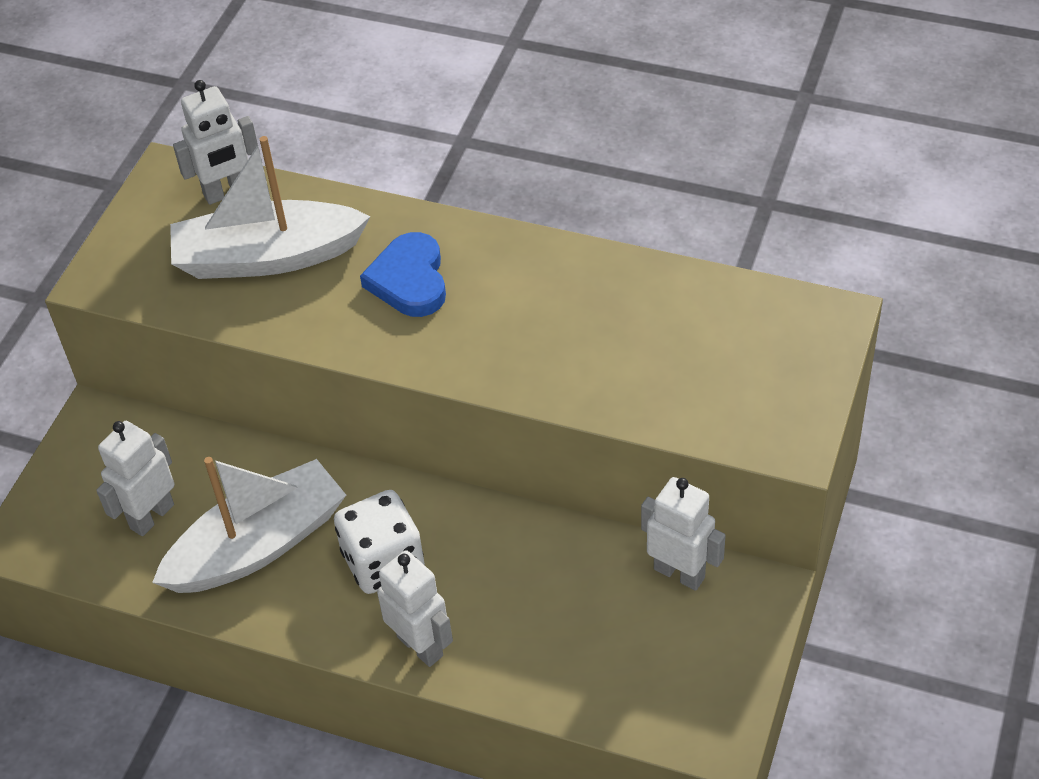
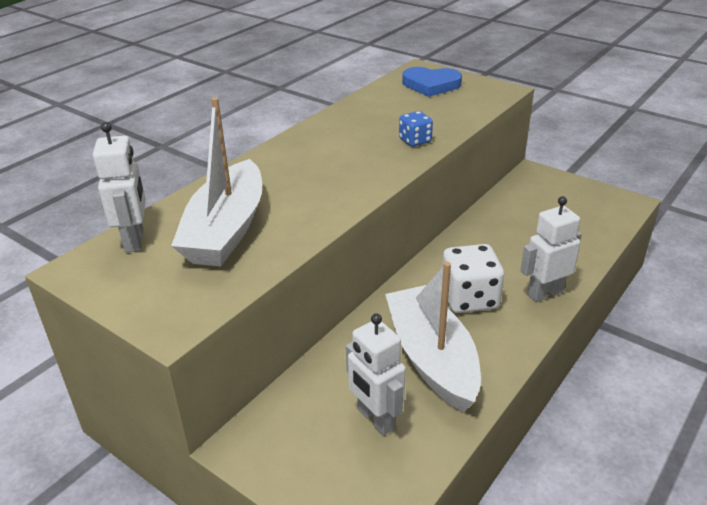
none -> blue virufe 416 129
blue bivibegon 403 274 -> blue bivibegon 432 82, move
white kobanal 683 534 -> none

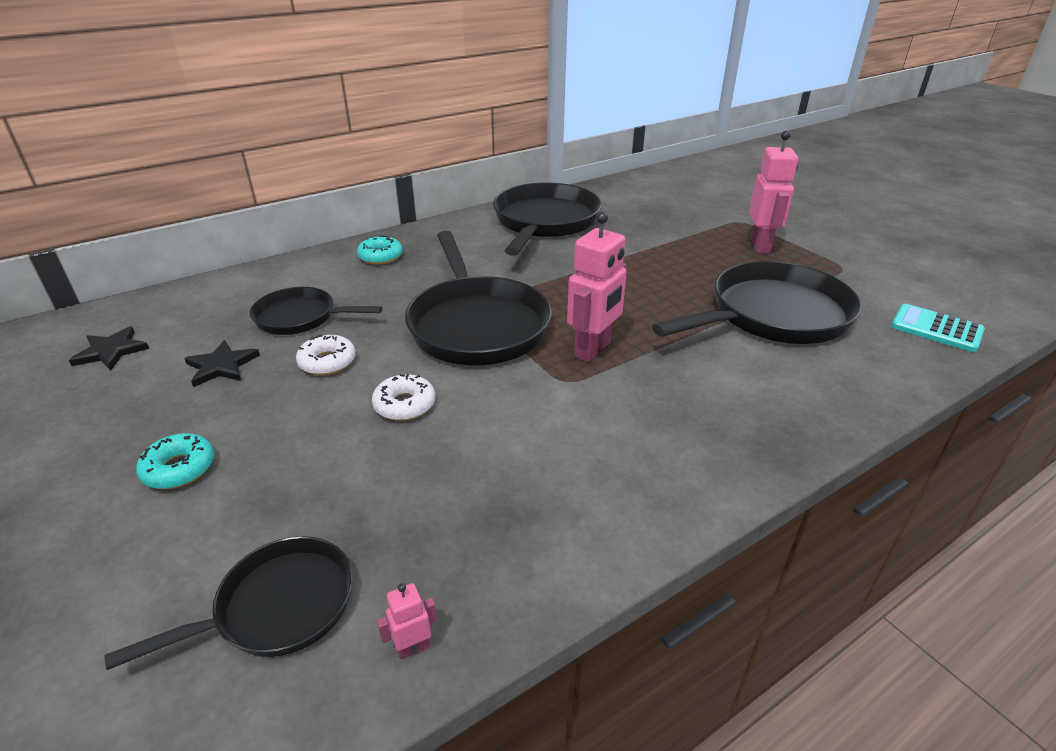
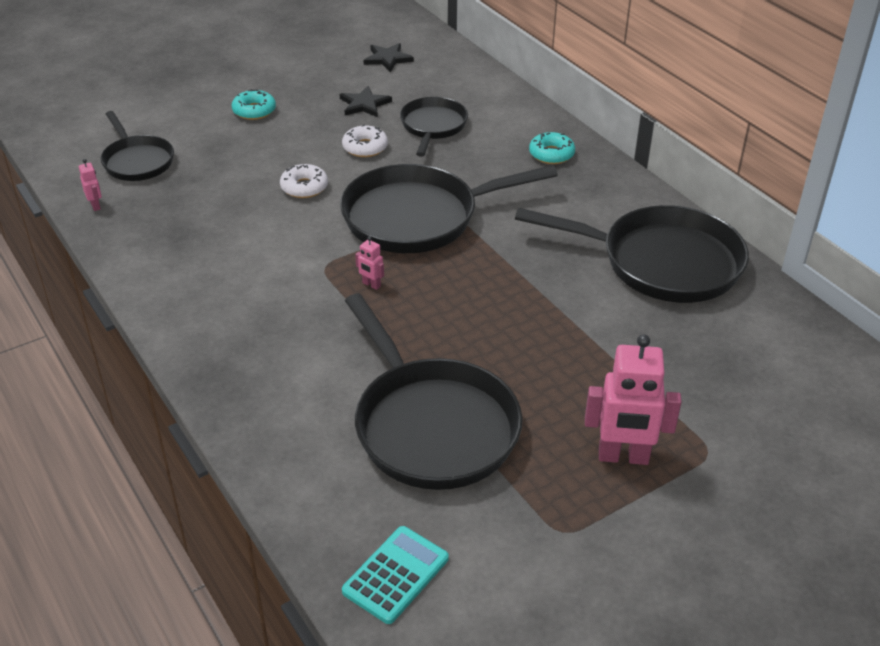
pink kobanal 597 287 -> pink kobanal 369 263, x0.44

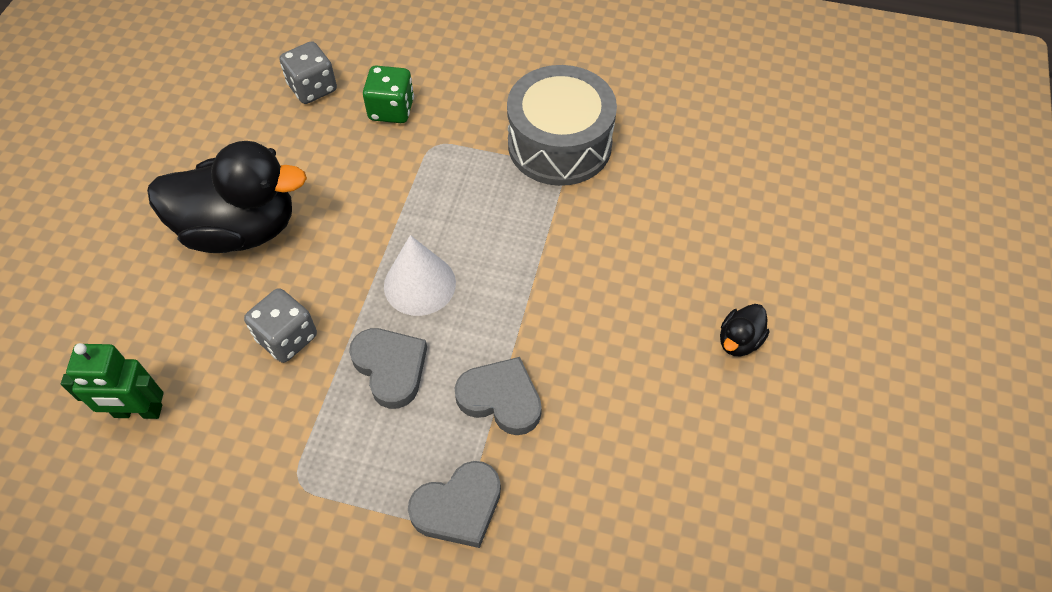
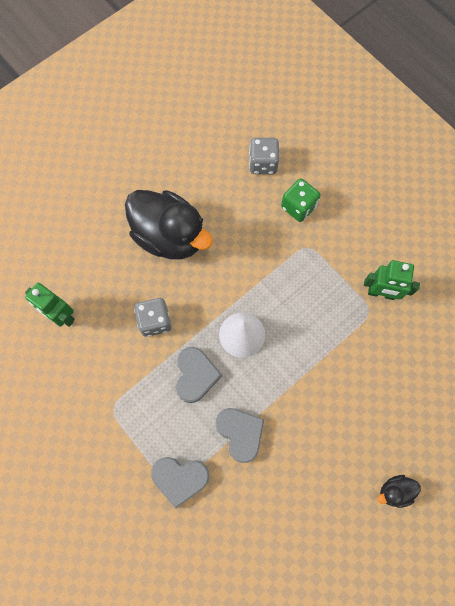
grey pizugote 562 125 -> green kobanal 392 280

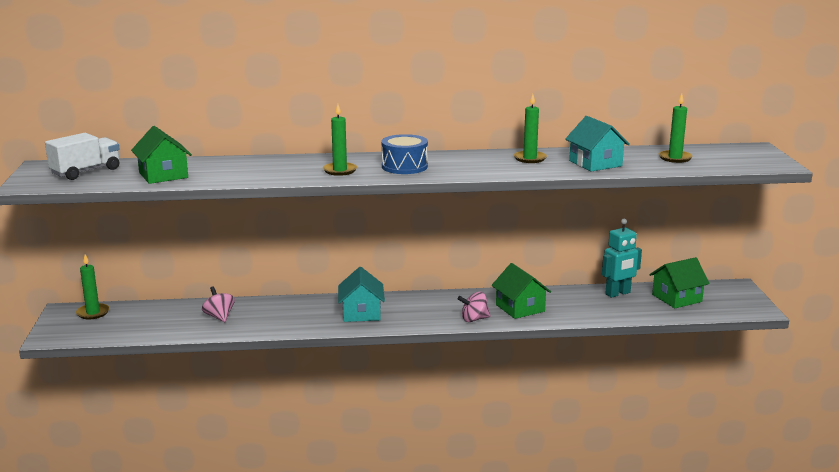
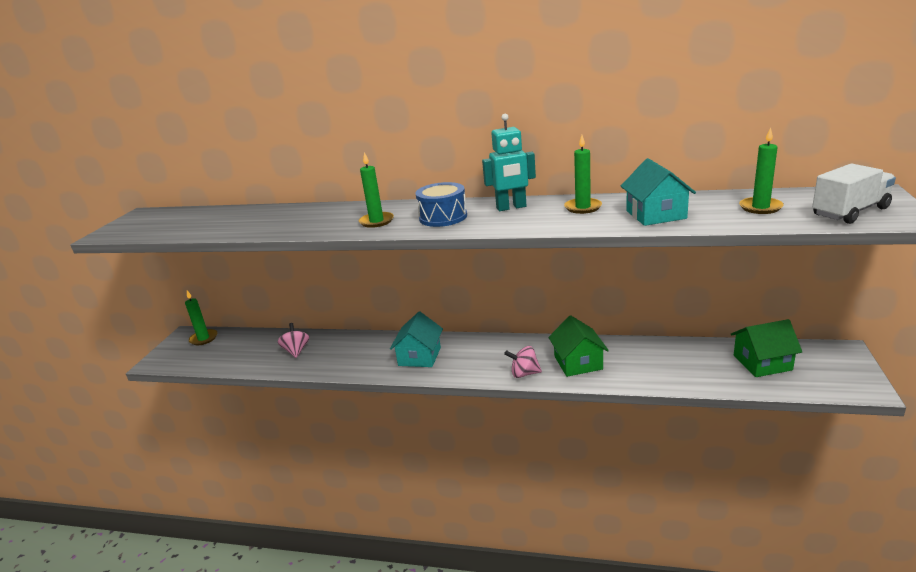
turquoise kobanal 622 258 -> turquoise kobanal 509 162, move
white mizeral 82 156 -> white mizeral 854 193, move
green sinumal 161 155 -> none

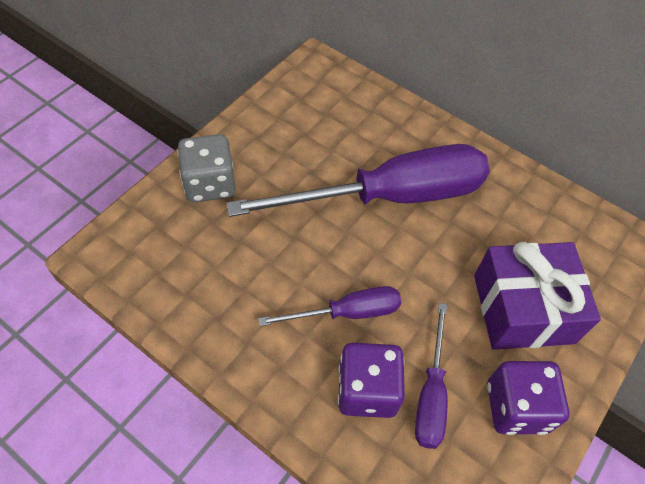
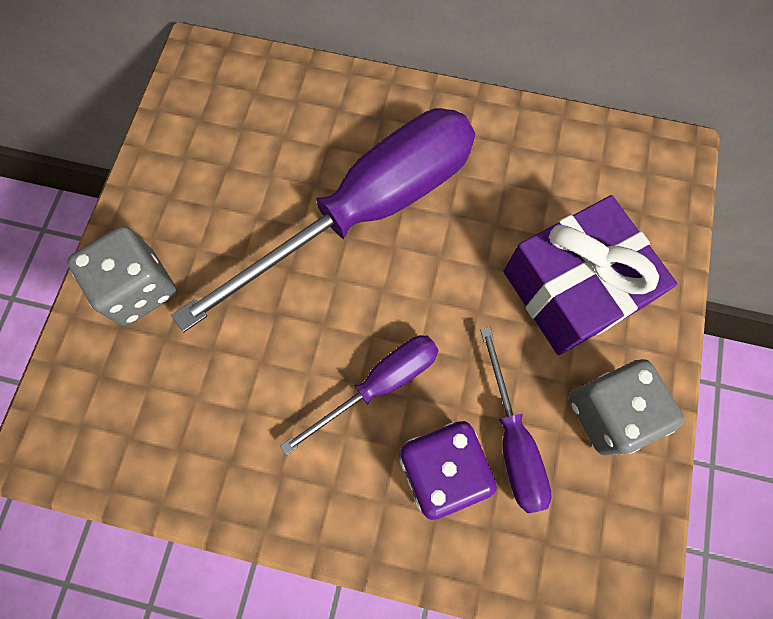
purple virufe 528 398 -> grey virufe 626 407

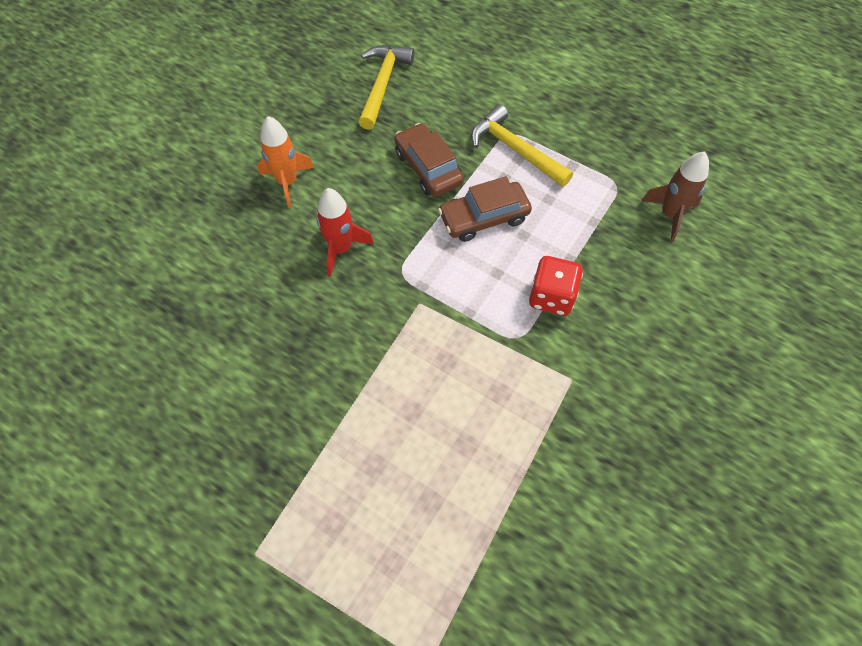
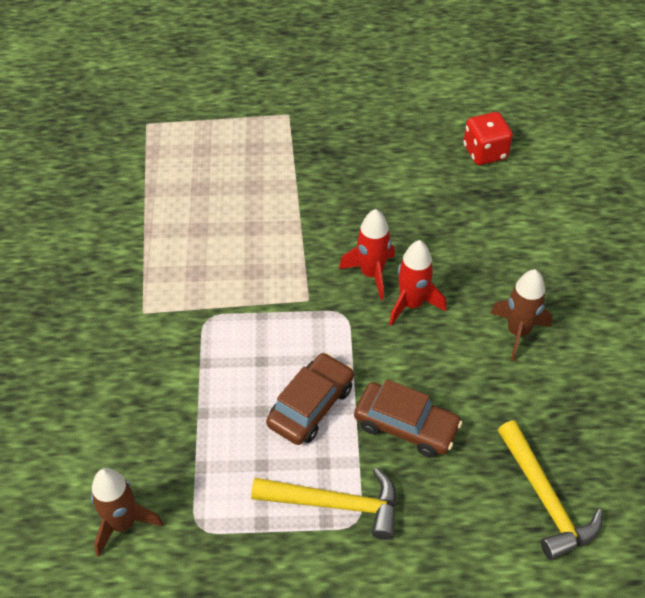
none -> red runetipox 367 254
red virufe 556 286 -> red virufe 488 138, move
orange runetipox 285 162 -> brown runetipox 522 315

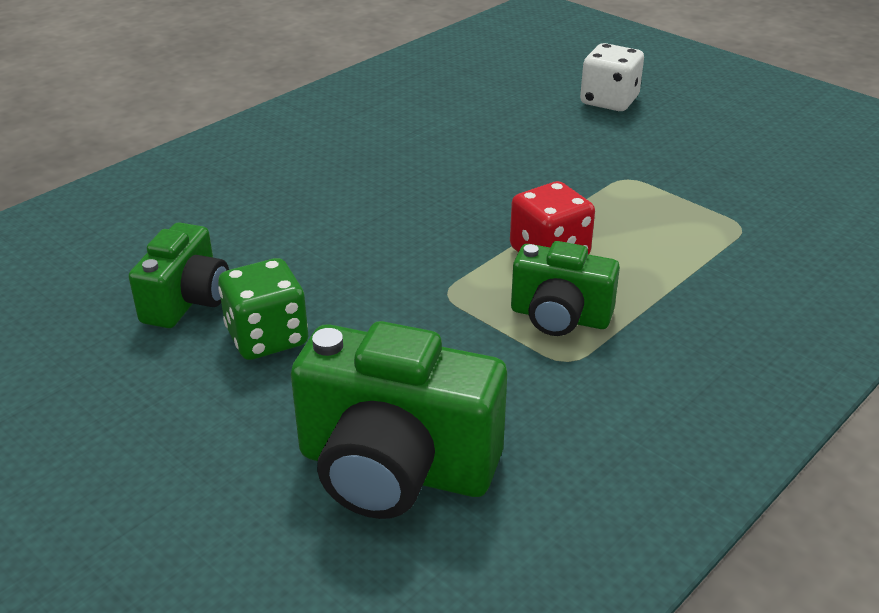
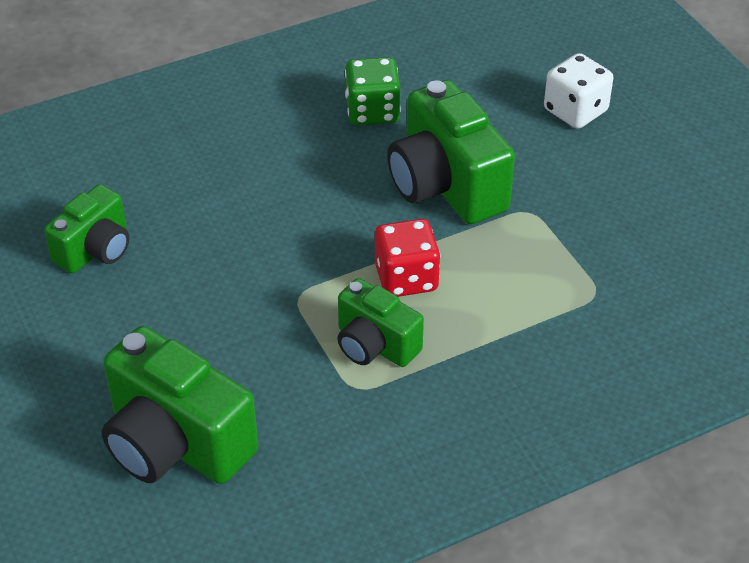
green virufe 263 309 -> green virufe 373 91, move
none -> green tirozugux 451 152

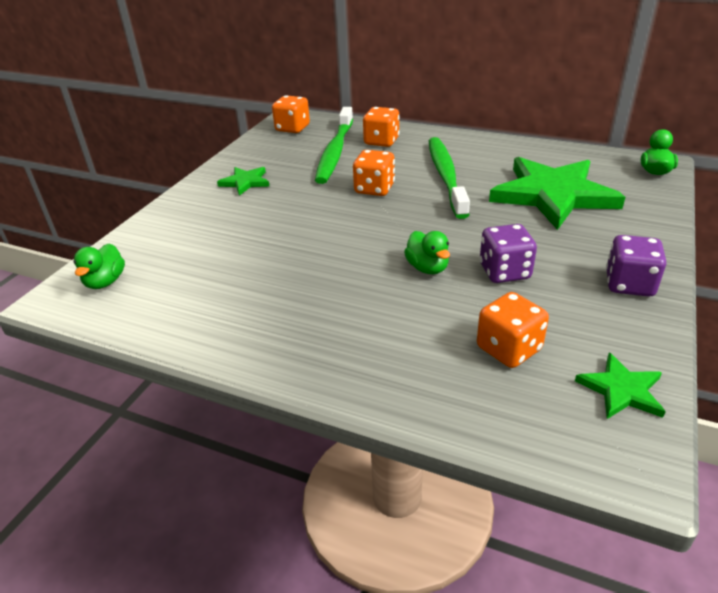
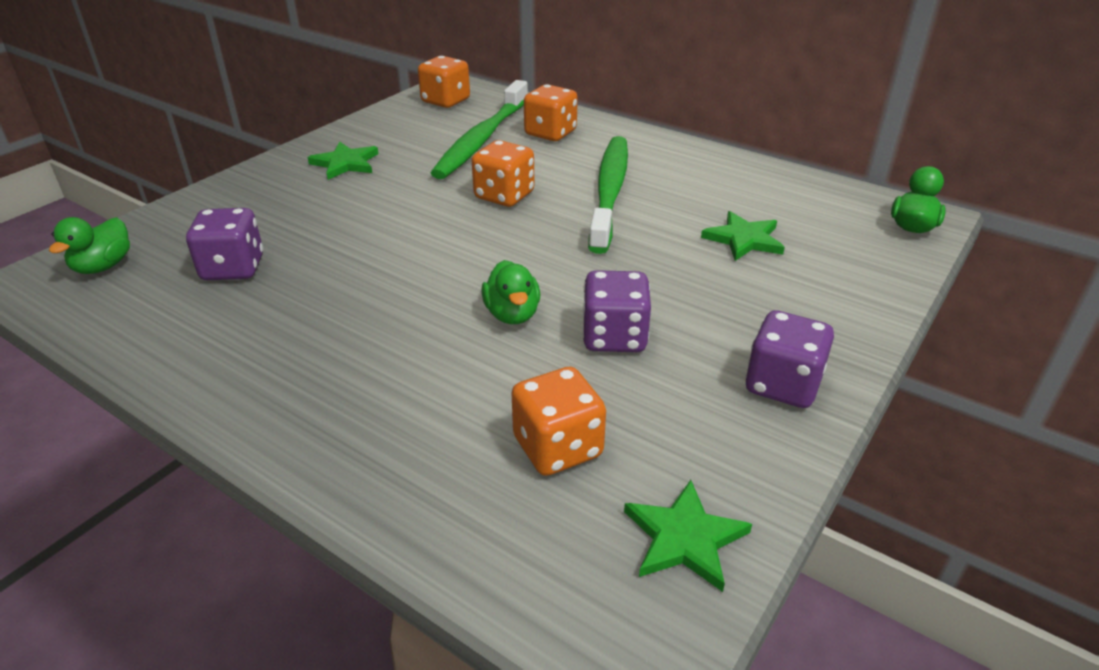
none -> purple virufe 224 244
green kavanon 557 193 -> green kavanon 743 236, x0.45

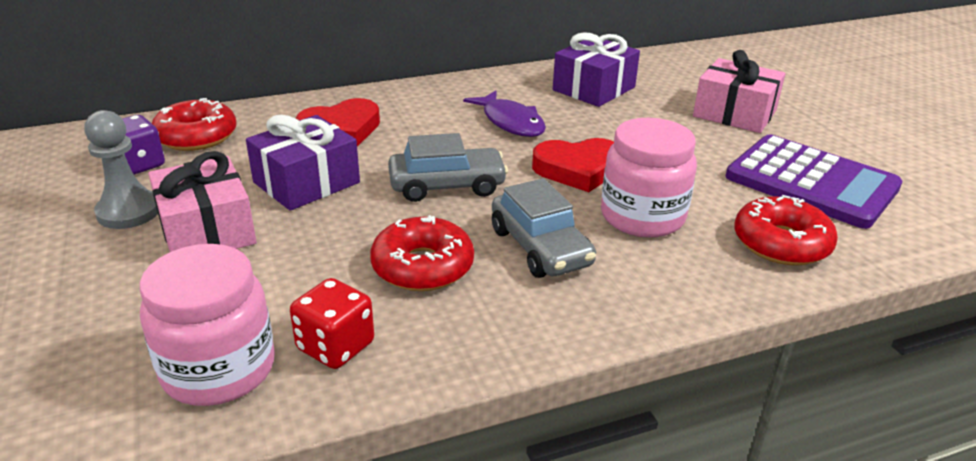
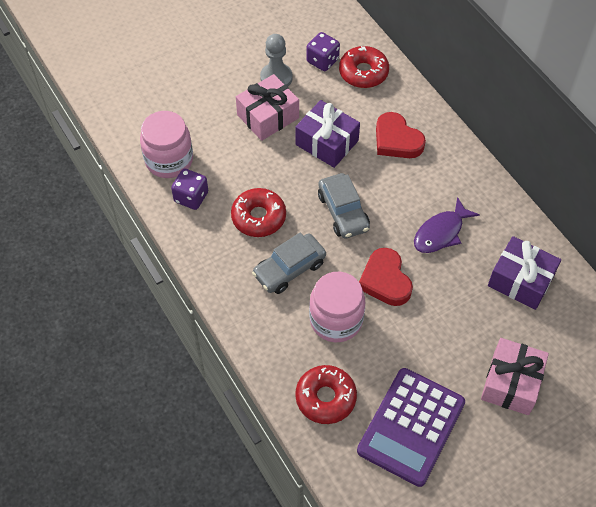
red virufe 332 323 -> purple virufe 189 189

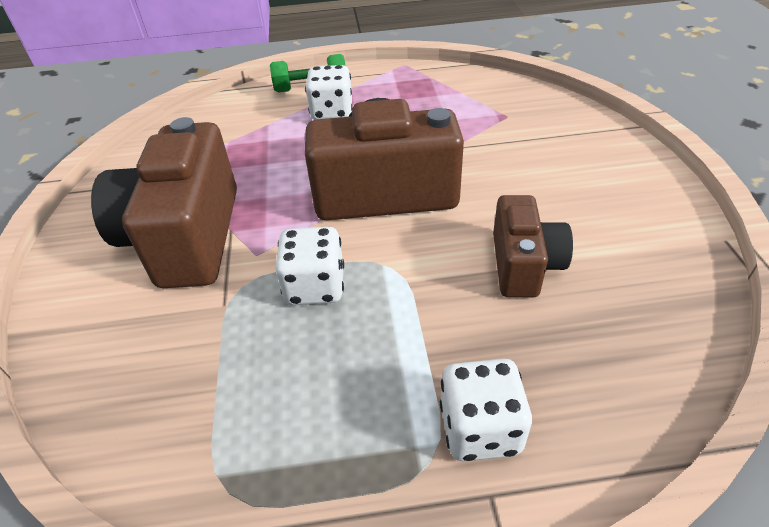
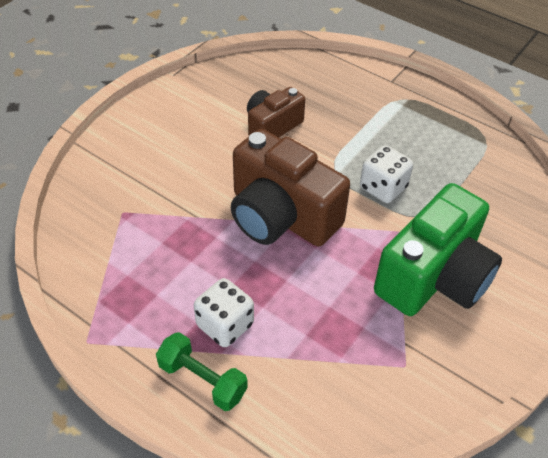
brown tirozugux 164 202 -> green tirozugux 438 249
white virufe 486 409 -> none

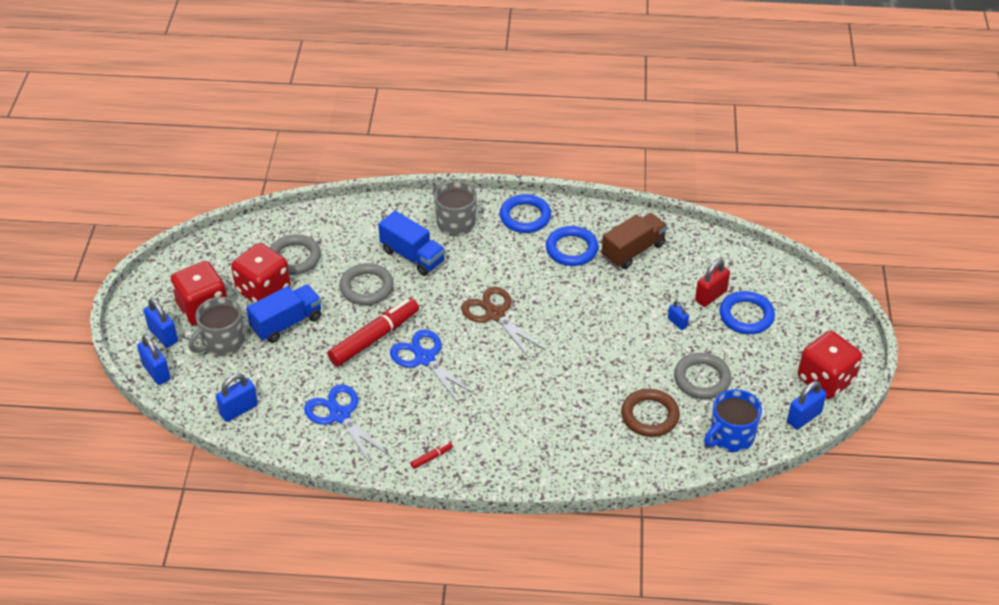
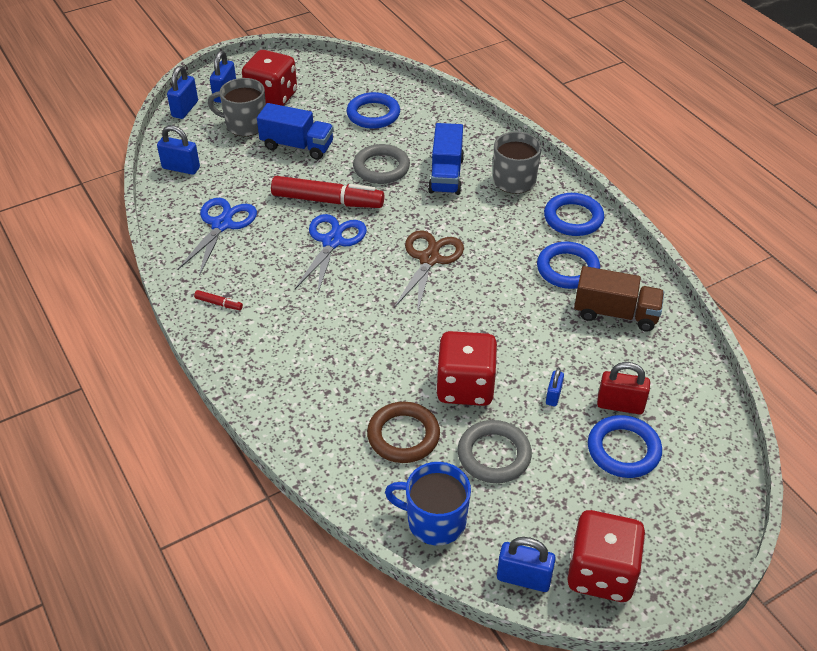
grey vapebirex 295 254 -> blue vapebirex 373 110
red virufe 261 273 -> red virufe 466 368, move

